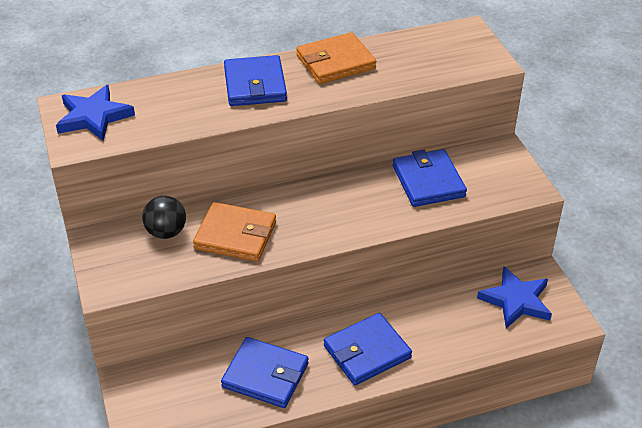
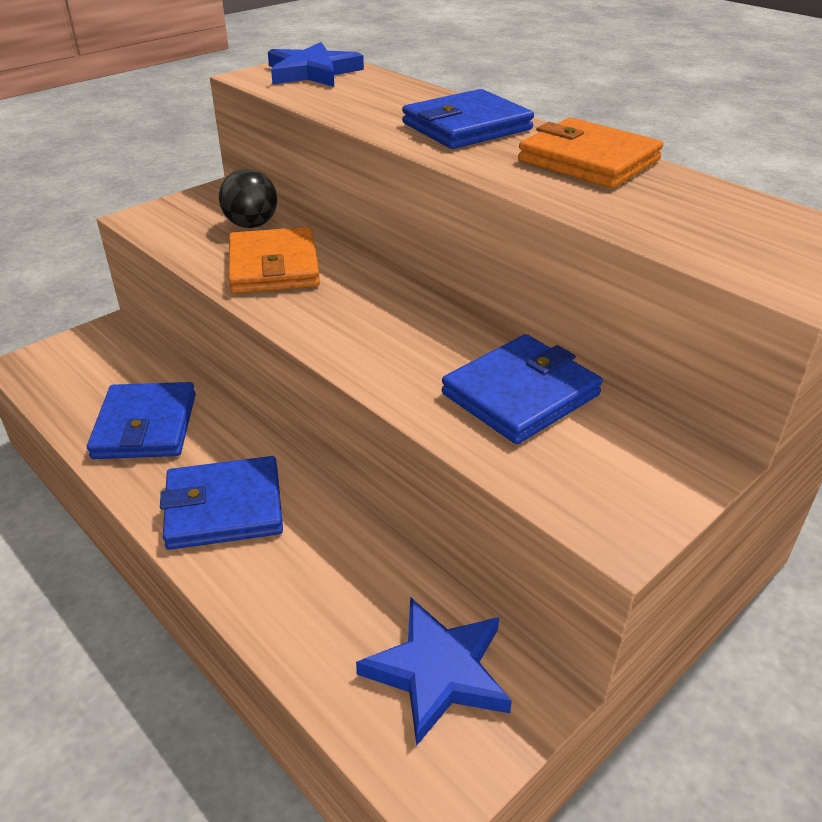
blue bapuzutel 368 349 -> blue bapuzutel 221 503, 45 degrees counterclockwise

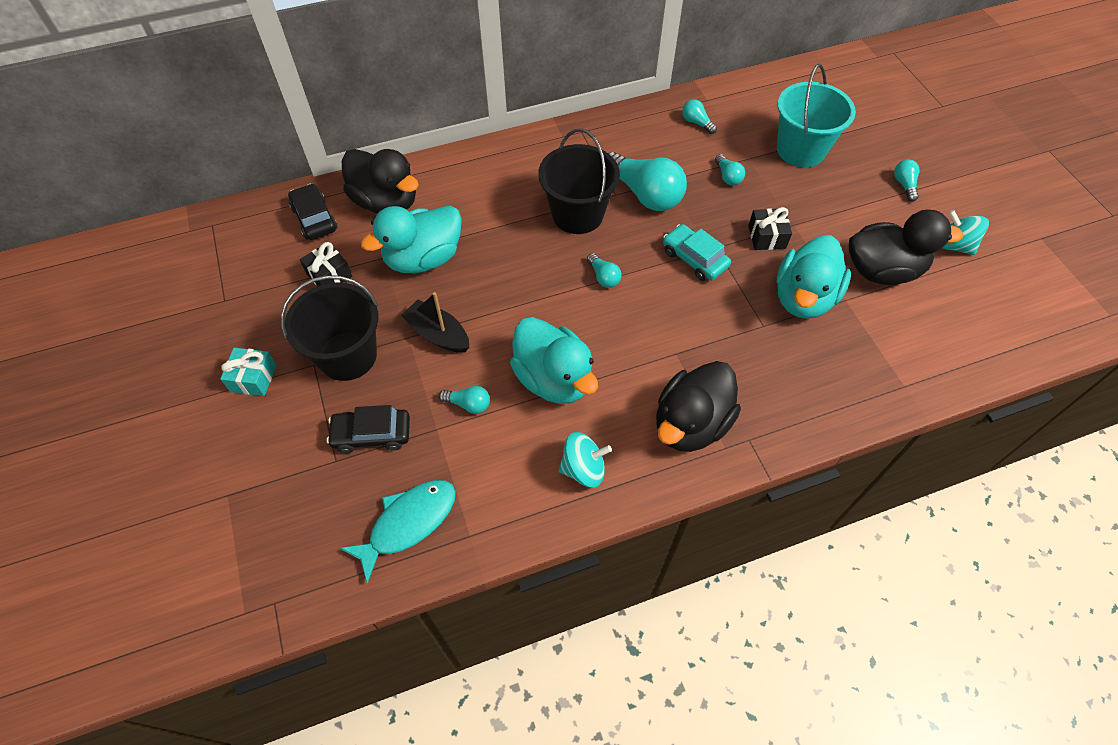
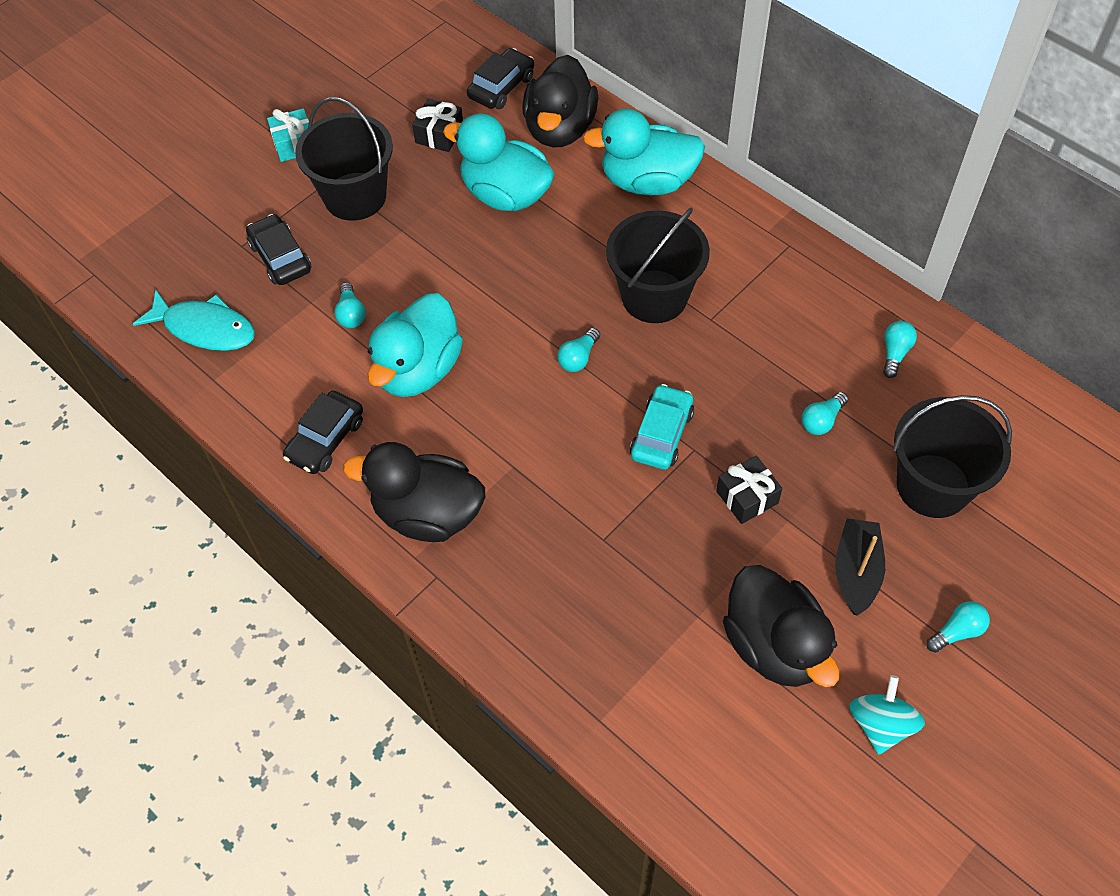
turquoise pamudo 585 460 -> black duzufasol 323 432
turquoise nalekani 813 277 -> turquoise nalekani 644 152, move
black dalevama 435 322 -> black dalevama 860 567, move
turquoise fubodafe 816 115 -> black fubodafe 952 456
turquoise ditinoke 647 181 -> none

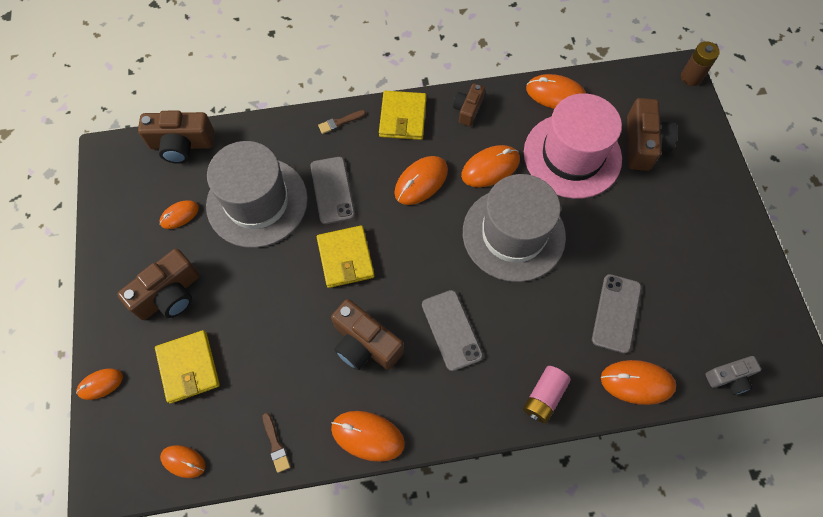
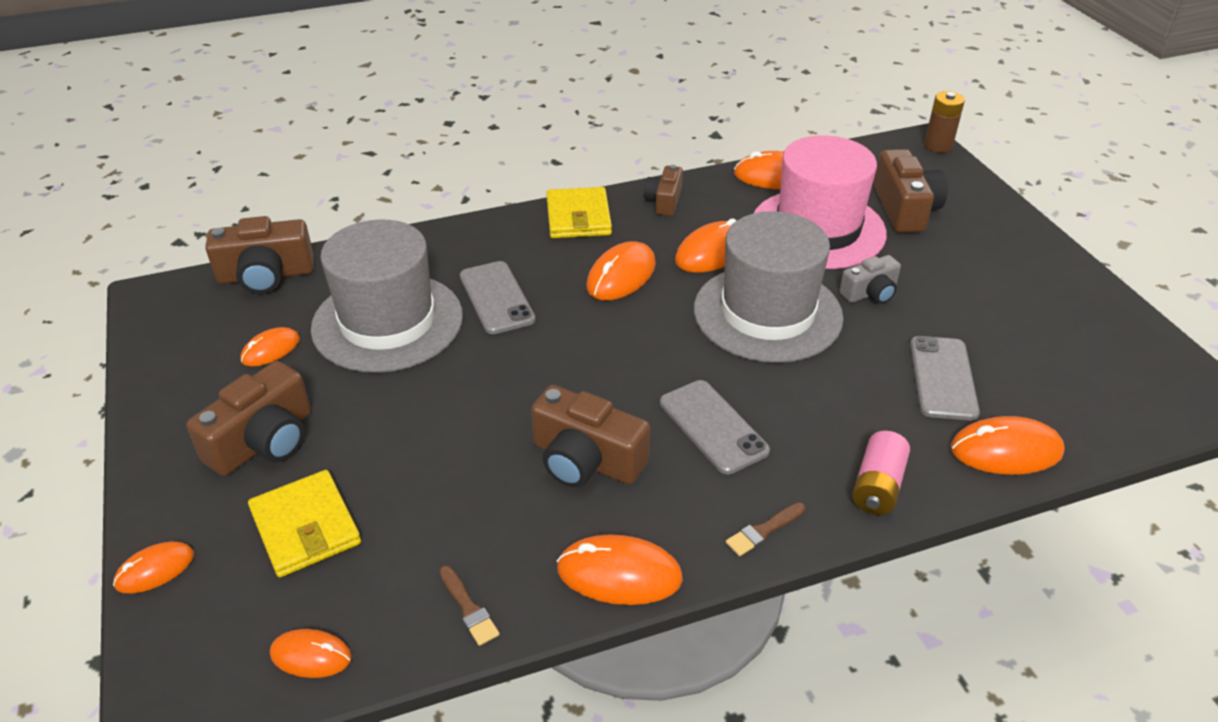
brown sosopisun 342 122 -> brown sosopisun 765 529, move
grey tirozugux 733 375 -> grey tirozugux 870 279, move
yellow bapuzutel 346 256 -> none

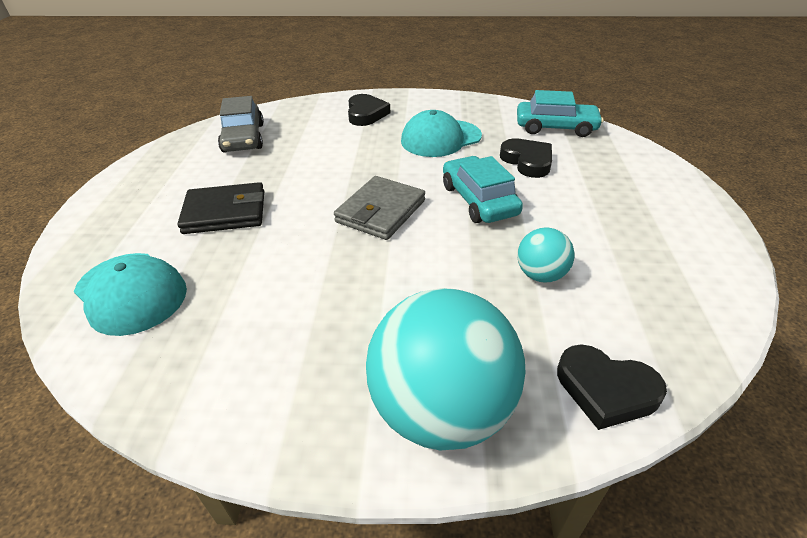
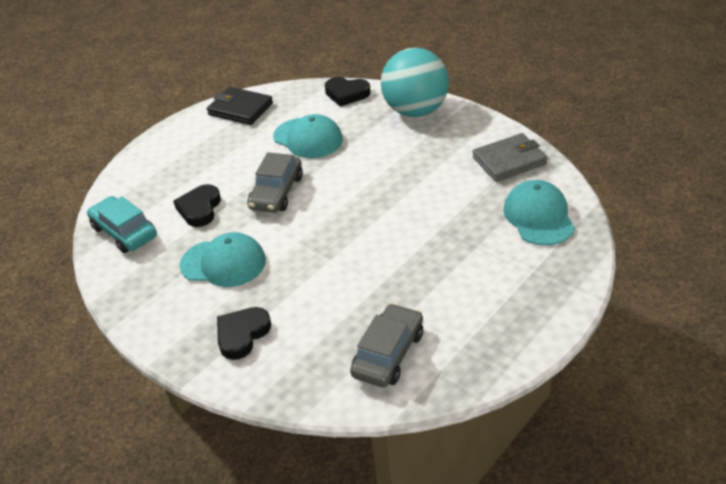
black bapuzutel 220 208 -> black bapuzutel 240 106, move
turquoise duzufasol 483 189 -> grey duzufasol 275 182
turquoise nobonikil 546 254 -> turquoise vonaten 308 136
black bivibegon 612 387 -> black bivibegon 348 92, 135 degrees clockwise
grey bapuzutel 379 208 -> grey bapuzutel 509 157, move

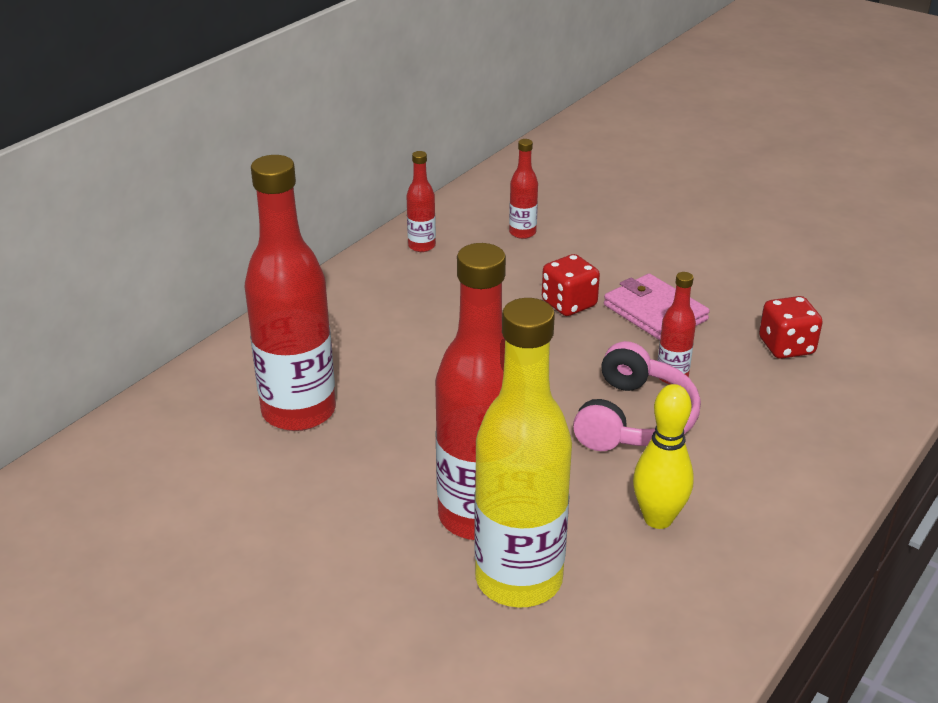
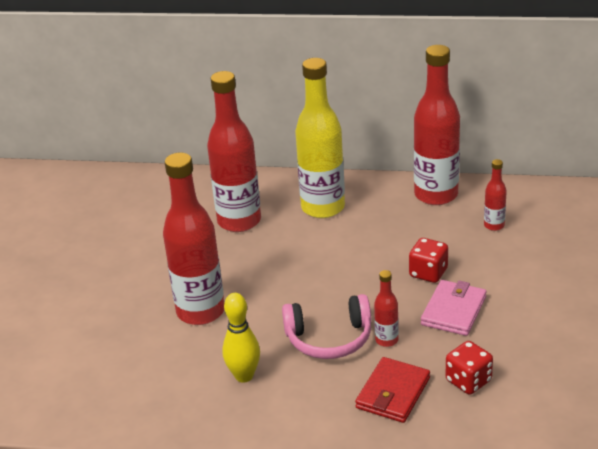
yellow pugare 523 453 -> yellow pugare 320 138, move
none -> red bapuzutel 392 390
red pugare 421 201 -> red pugare 437 125, x2.22

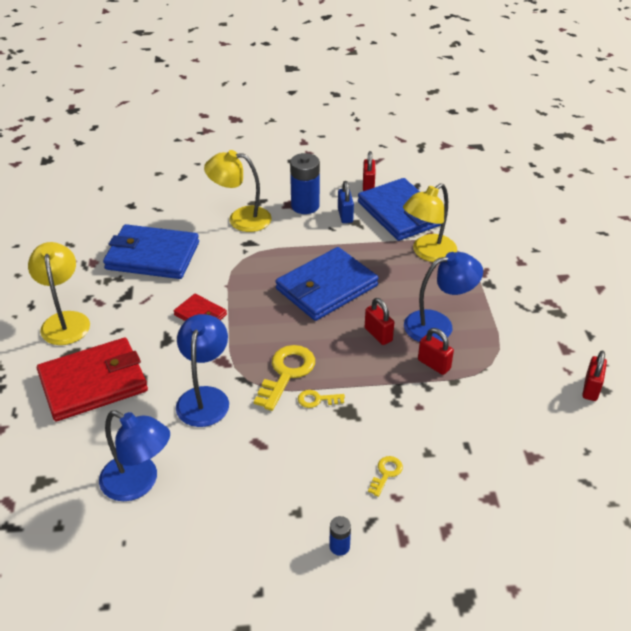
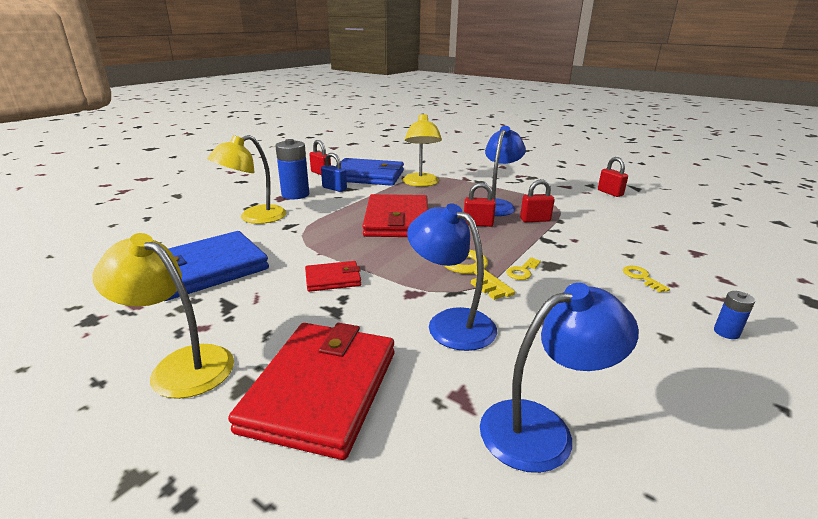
blue bapuzutel 327 284 -> red bapuzutel 395 215

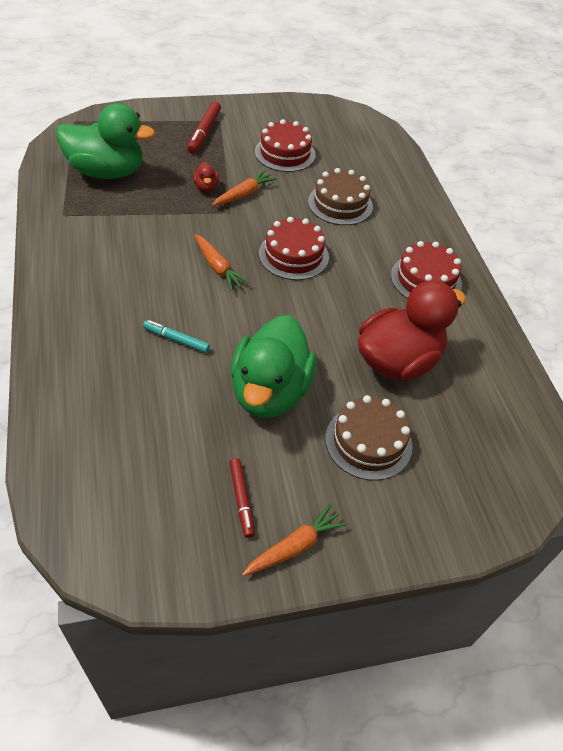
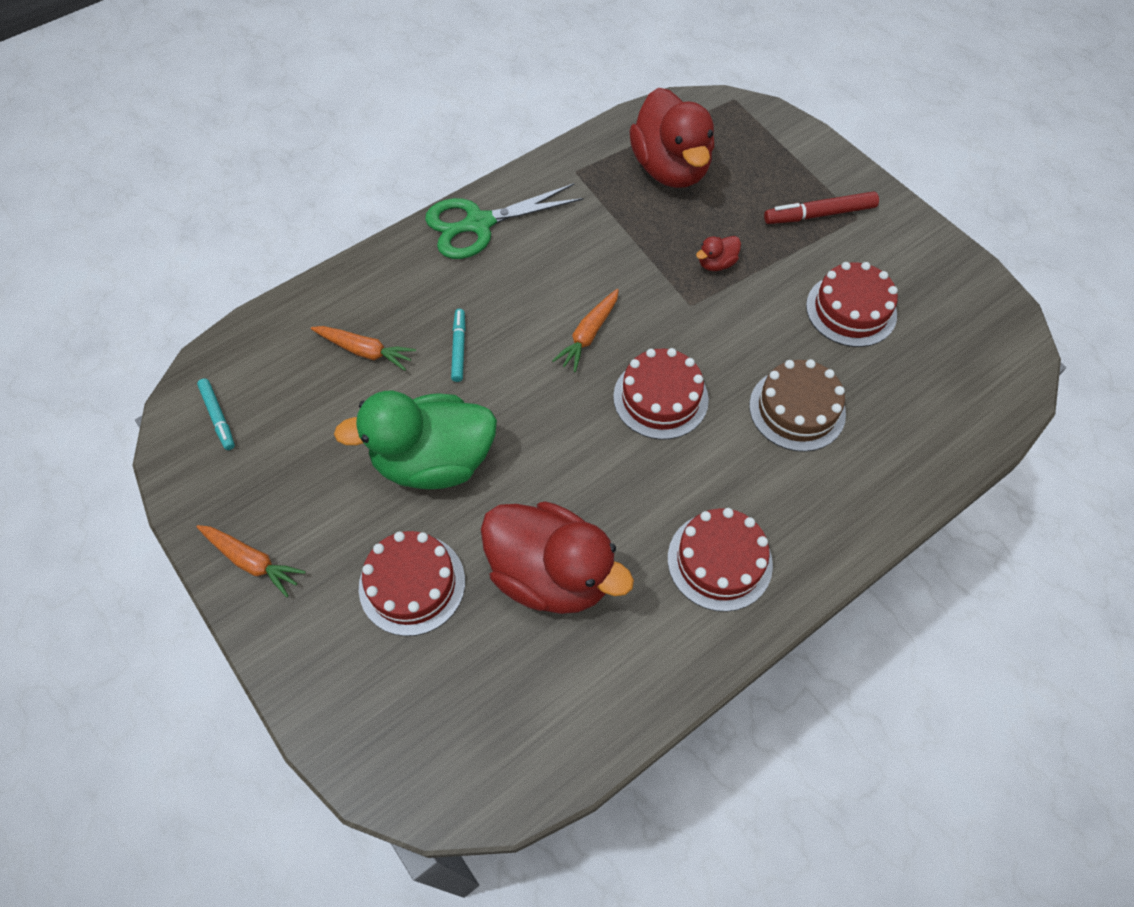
none -> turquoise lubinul 216 414
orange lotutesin 244 188 -> orange lotutesin 363 348, move
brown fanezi 368 437 -> red fanezi 412 583
none -> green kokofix 504 221
green nalekani 105 141 -> red nalekani 671 138
red lubinul 242 498 -> none

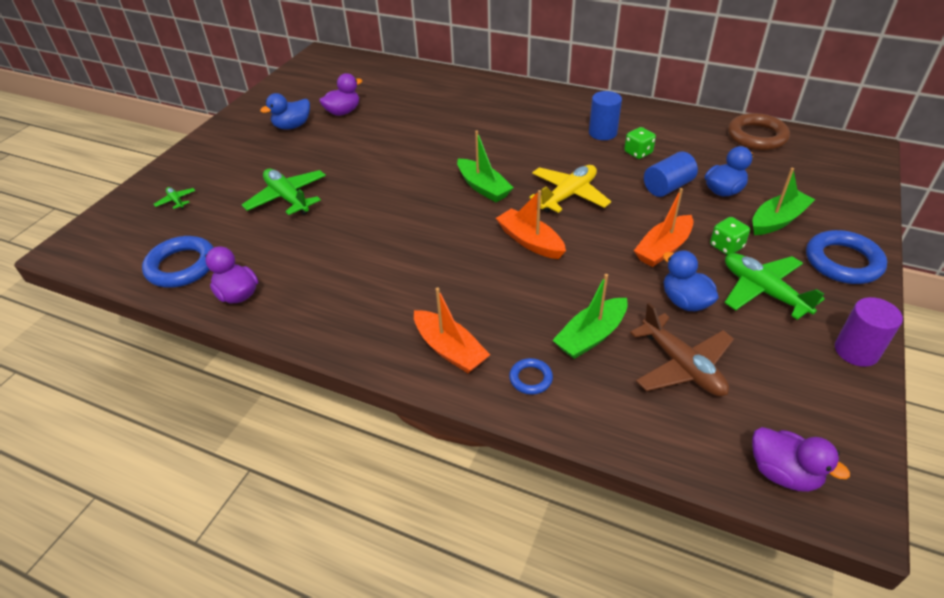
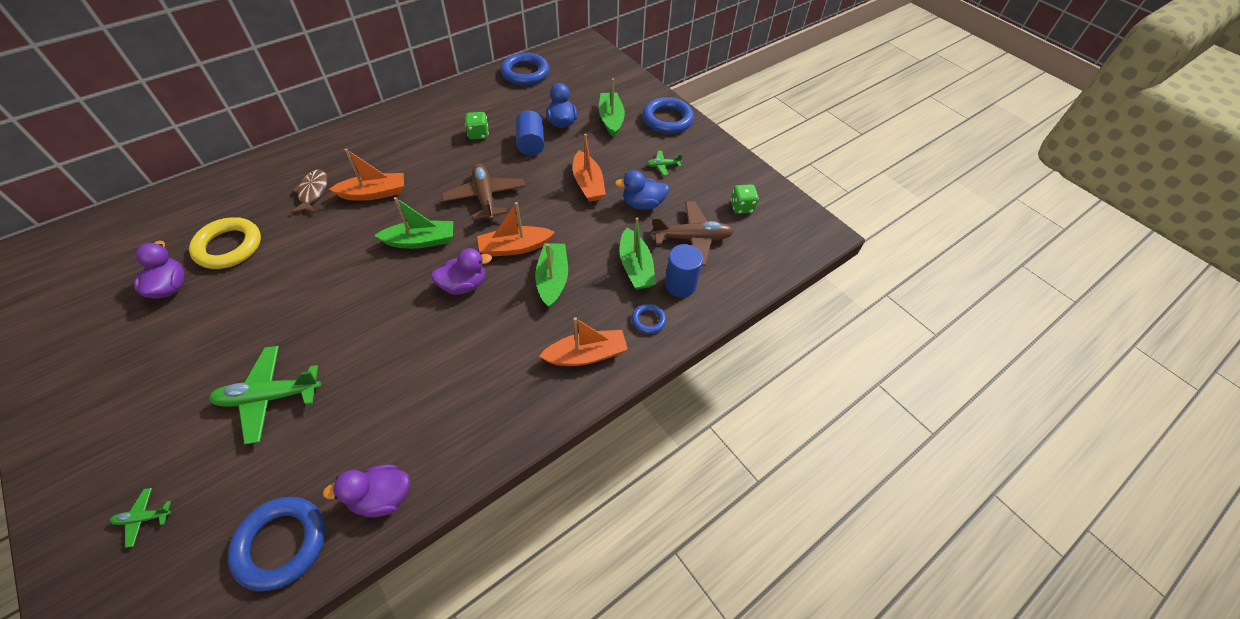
none -> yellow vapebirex 225 243
none -> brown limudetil 309 191
none -> orange dalevama 366 174
purple nalekani 801 459 -> purple nalekani 461 271, move
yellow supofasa 570 189 -> brown supofasa 484 192
brown vapebirex 759 132 -> blue vapebirex 525 69
none -> green dalevama 551 275
green supofasa 775 286 -> green supofasa 664 163, x0.47
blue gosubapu 605 115 -> blue gosubapu 684 270, move
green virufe 730 236 -> green virufe 744 199, move
blue nalekani 285 111 -> none
purple gosubapu 869 332 -> none

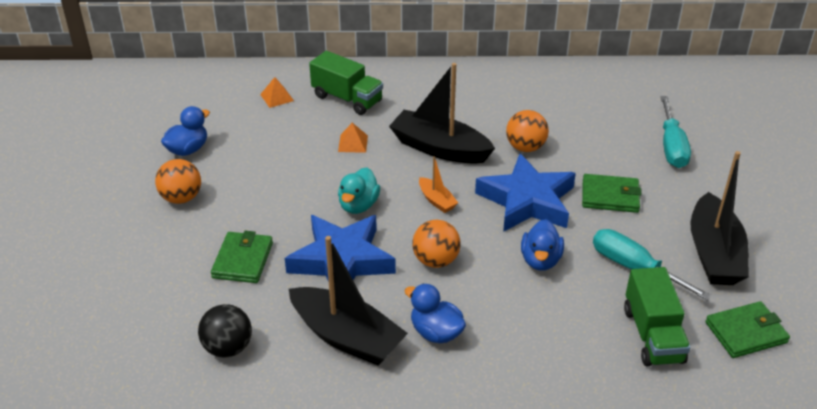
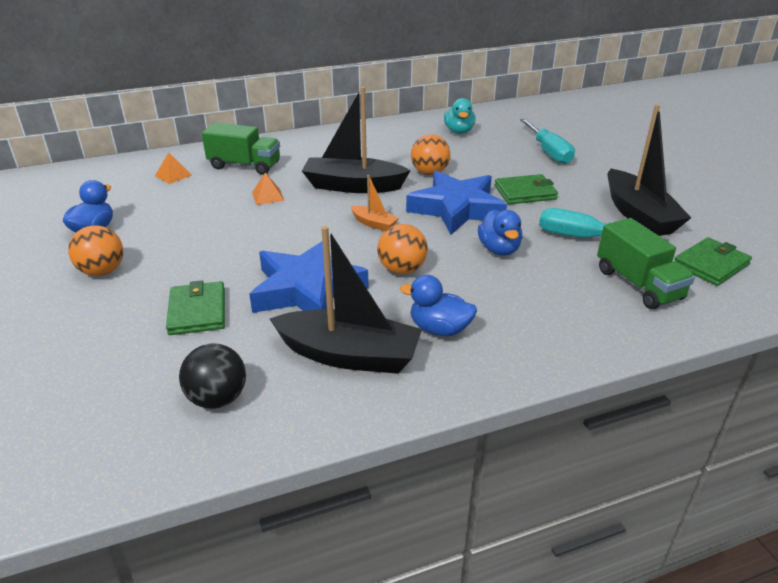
turquoise nalekani 359 190 -> turquoise nalekani 460 116, move

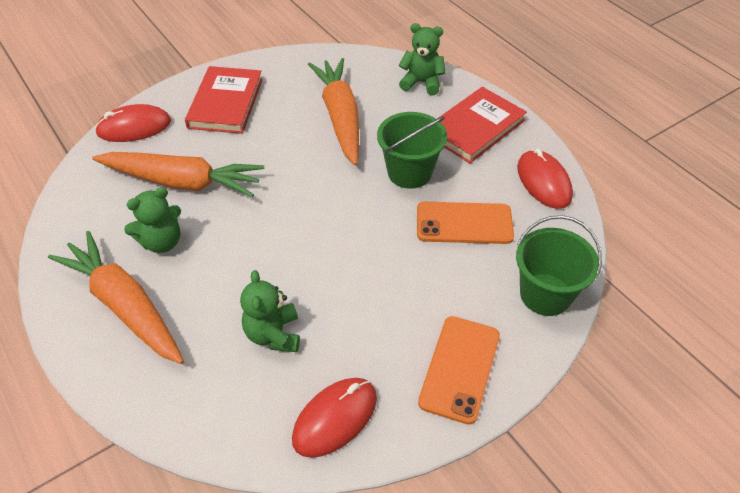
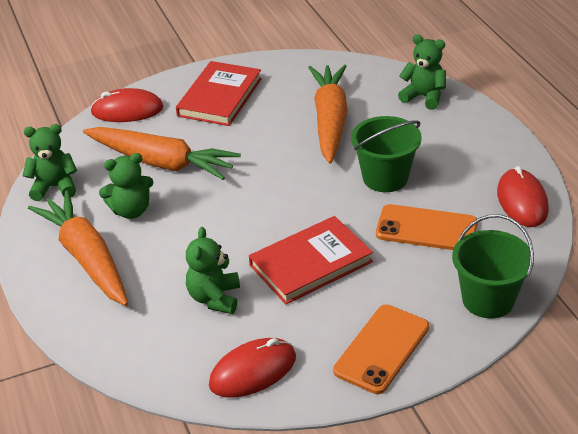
none -> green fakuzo 49 162
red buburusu 482 125 -> red buburusu 311 260, move

